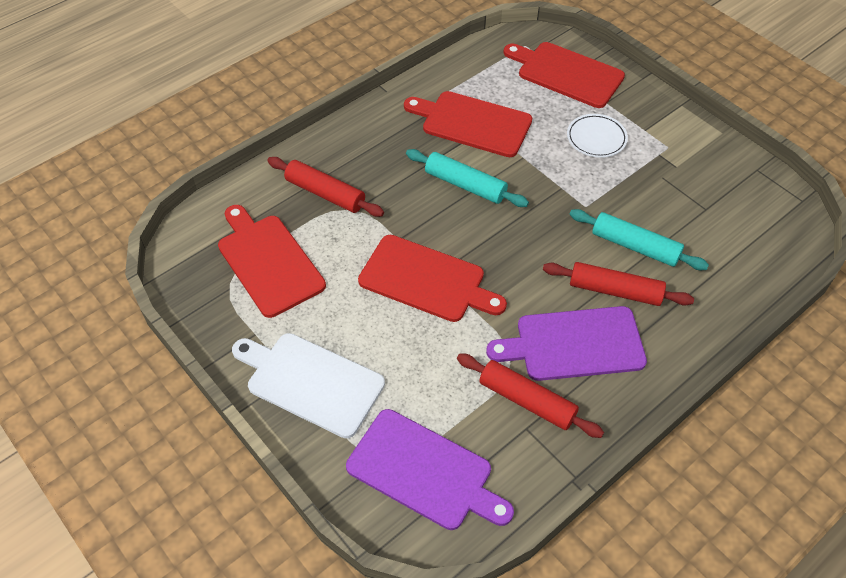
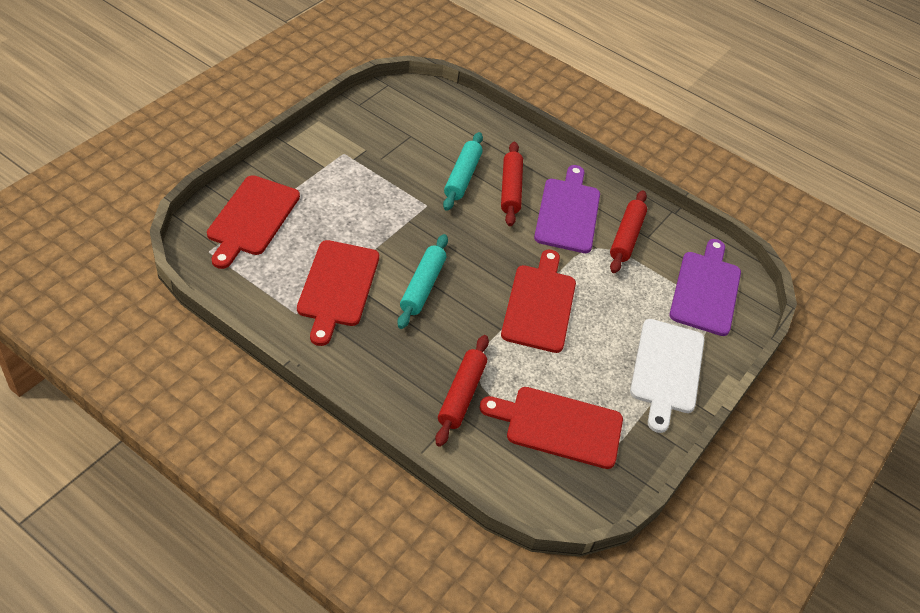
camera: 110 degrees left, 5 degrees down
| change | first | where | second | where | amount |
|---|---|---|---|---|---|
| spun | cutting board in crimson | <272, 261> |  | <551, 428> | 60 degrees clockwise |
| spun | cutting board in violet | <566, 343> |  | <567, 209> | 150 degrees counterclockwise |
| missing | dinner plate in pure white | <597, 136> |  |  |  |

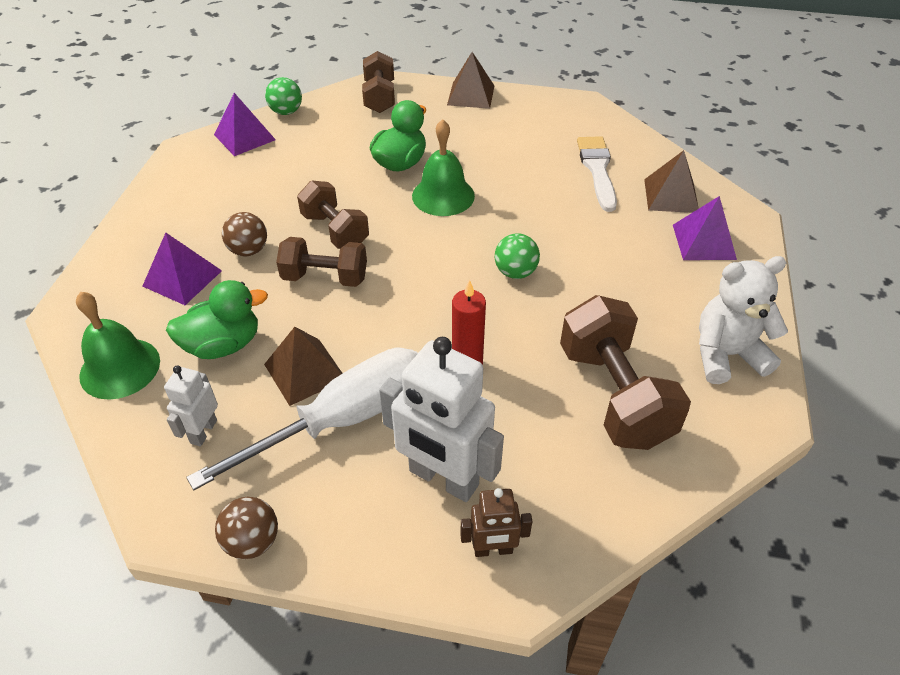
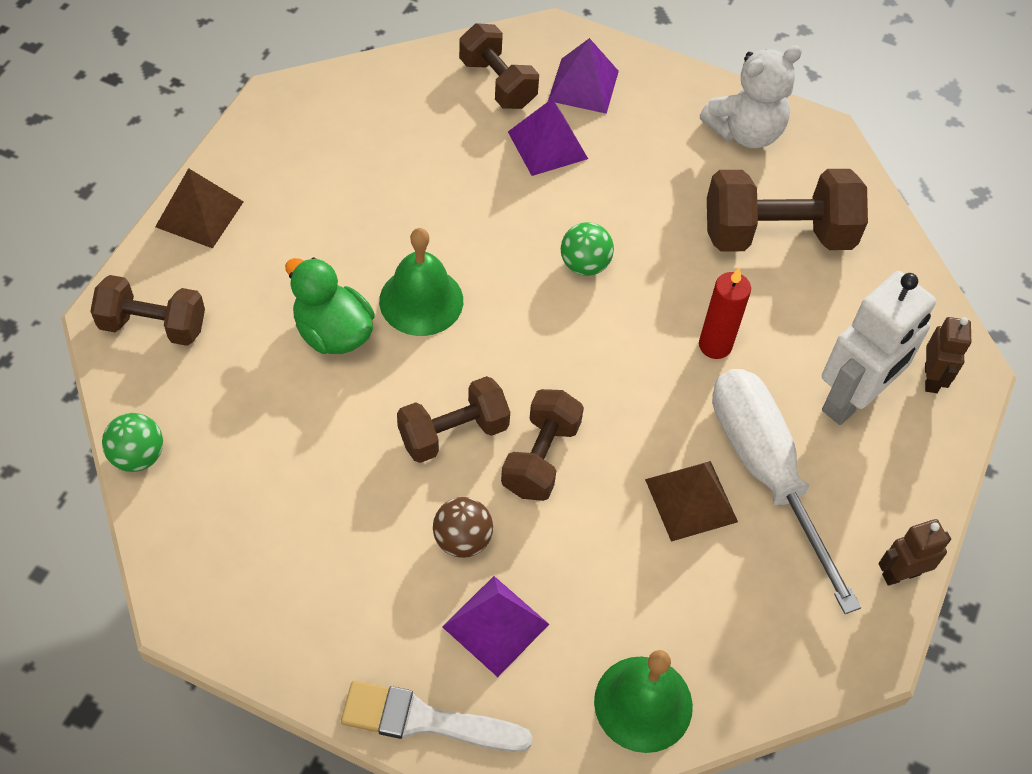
camera: 80 degrees left, 10 degrees up
| change | first | where | second | where | amount |
|---|---|---|---|---|---|
| missing | robot figure in pure white | <191, 405> |  |  |  |
| missing | duck in emerald | <217, 319> |  |  |  |
| relocated | solid pyramid in violet | <245, 124> |  | <548, 137> |  |
| exchanged | ball in russet | <246, 528> | robot figure in russet | <914, 552> |  |
| relocated | paintbrush in pure white | <597, 174> |  | <436, 716> |  |
| exchanged | solid pyramid in russet | <671, 181> | free weight in russet | <499, 66> |  |
| spun | teddy bear in pure white | <743, 320> |  | <751, 96> | 120 degrees counterclockwise |

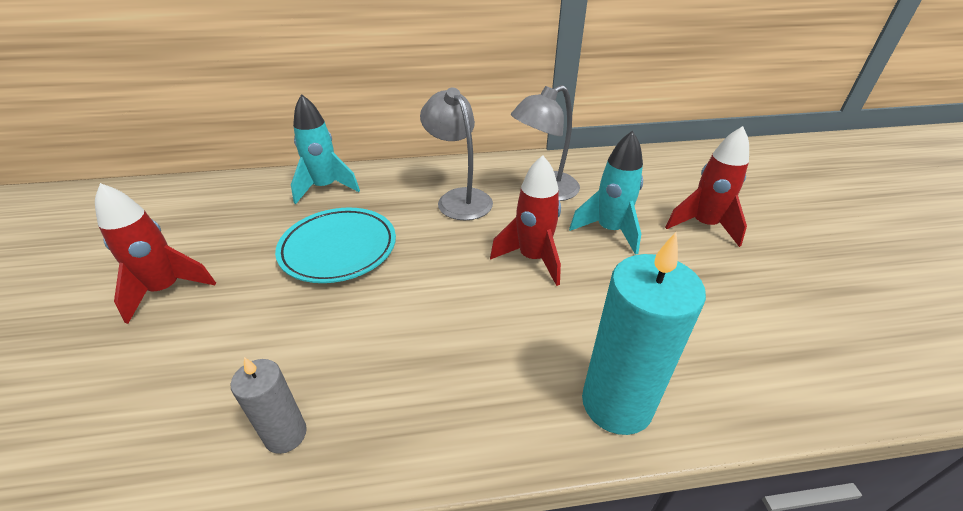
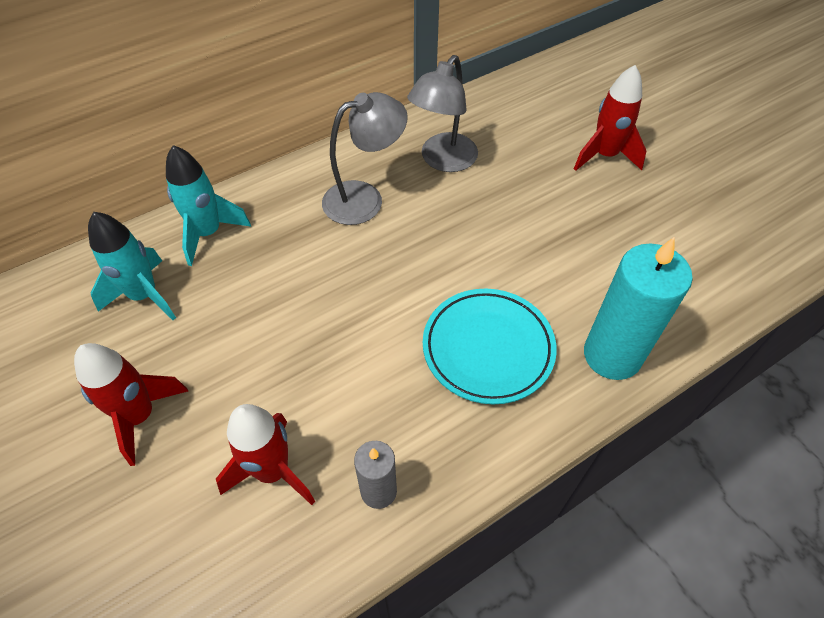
camera: 25 degrees left, 15 degrees up
| change | first | where | second | where | amount |
|---|---|---|---|---|---|
| relocated | dinner plate in aqua | <335, 245> |  | <490, 346> |  |
| spun | lamp in gray | <456, 154> |  | <365, 158> | 120 degrees clockwise |
| relocated | spaceship in crimson | <525, 220> |  | <265, 454> |  |
| relocated | spaceship in aqua | <606, 193> |  | <132, 266> |  |

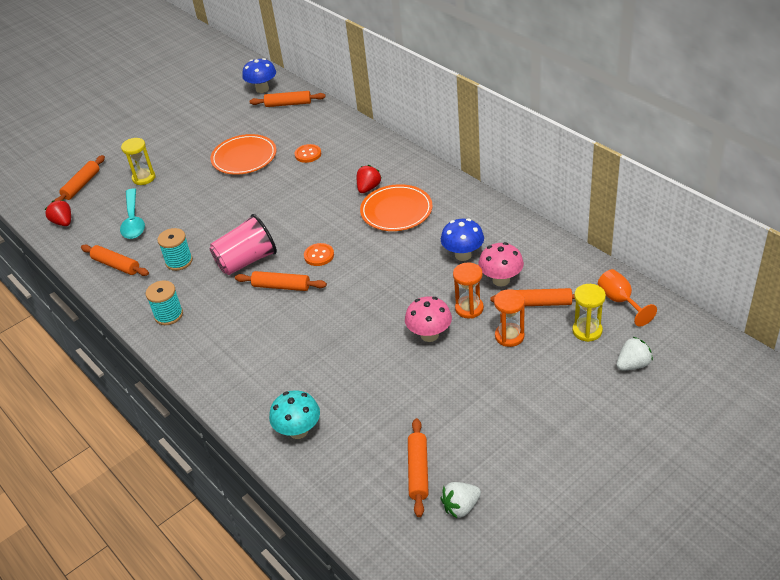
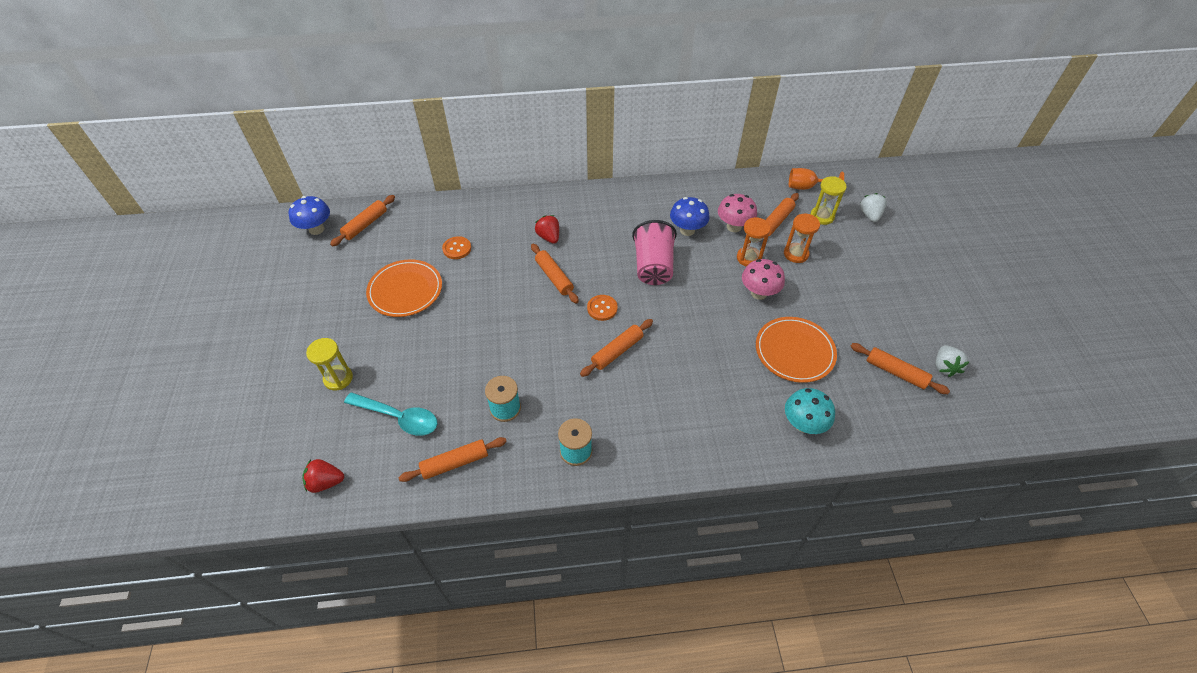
camera: 60 degrees left, 10 degrees up
| change | first | where | second | where | amount |
|---|---|---|---|---|---|
| relocated | pastry roller in orange | <80, 178> |  | <555, 274> |  |
| relocated | cup in pink | <243, 244> |  | <654, 252> |  |
| relocated | dinner plate in orange | <396, 207> |  | <796, 350> |  |

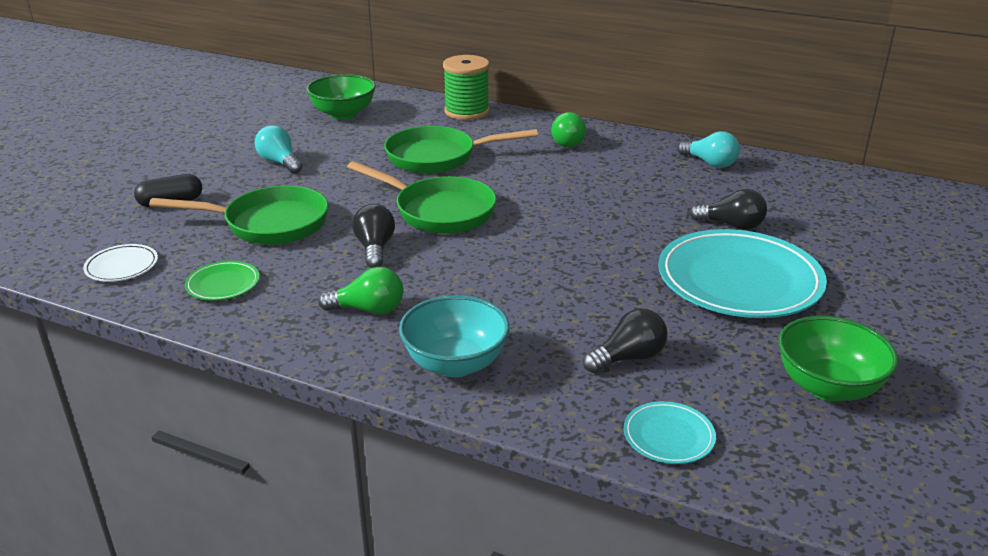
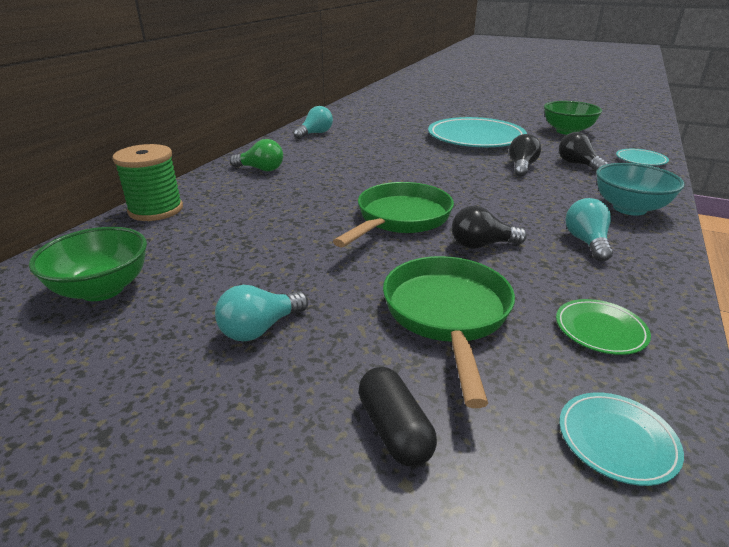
camera: 90 degrees left, 0 degrees up
| change | first | where | second | where | amount |
|---|---|---|---|---|---|
| colour | dinner plate in pure white | <120, 263> | dinner plate in aqua | <621, 439> |  |
| colour | lightbulb in emerald | <360, 290> | lightbulb in aqua | <589, 230> |  |
| missing | pan in emerald | <461, 150> |  |  |  |
| relocated | lightbulb in ebony | <728, 209> |  | <525, 155> |  |

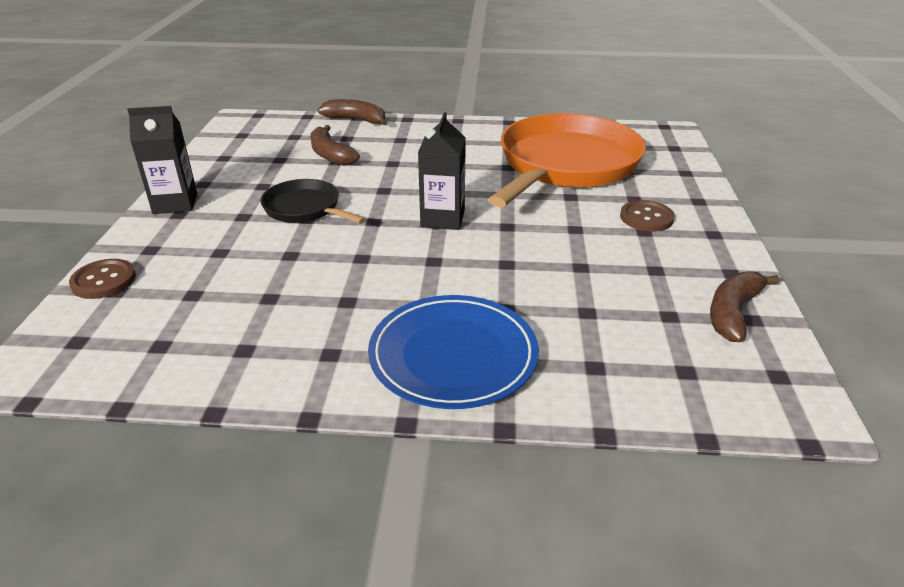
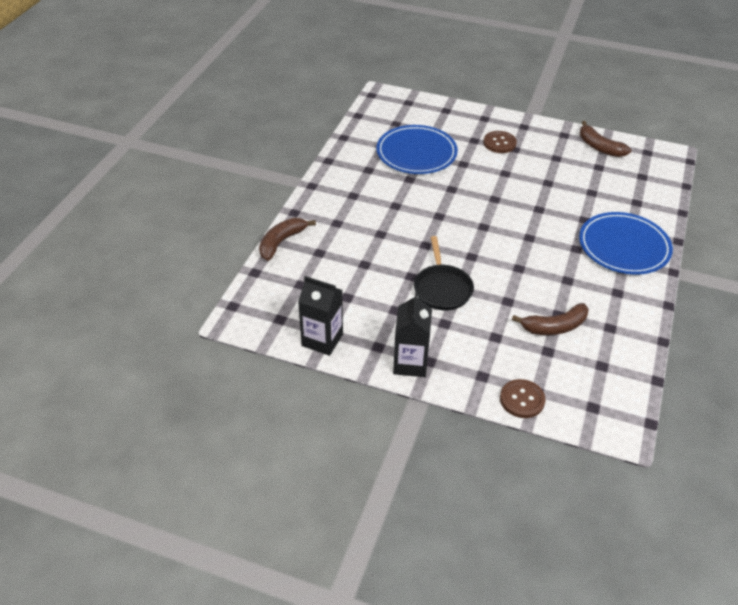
camera: 75 degrees left, 10 degrees up
| change | first | where | second | where | amount |
|---|---|---|---|---|---|
| spun | pan in ebony | <313, 201> |  | <444, 273> | 60 degrees counterclockwise |
| relocated | toy banana in russet | <335, 145> |  | <550, 319> |  |
| relocated | juice carton in ebony | <442, 171> |  | <320, 316> |  |
| exchanged | pan in orange | <567, 160> | dinner plate in royal blue | <417, 149> |  |

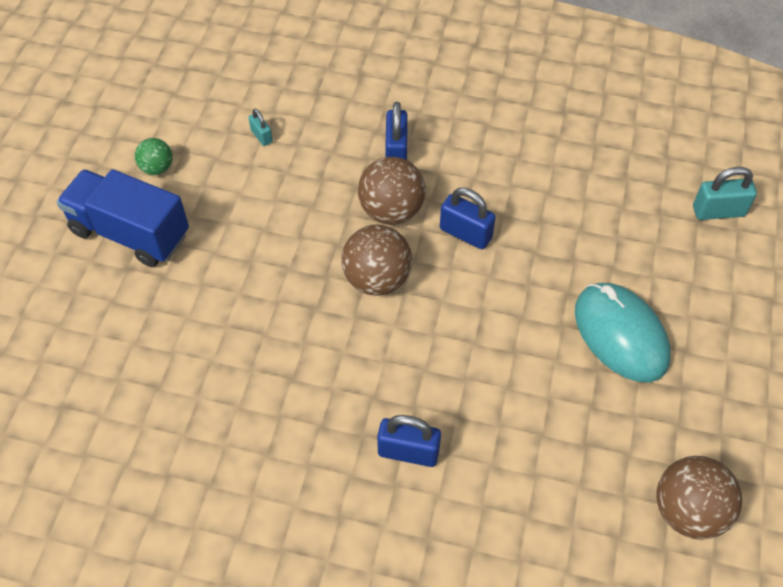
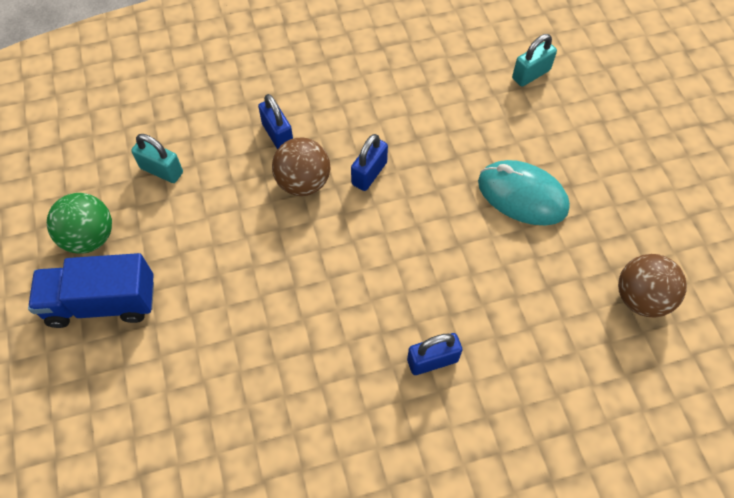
camera: 30 degrees left, 5 degrees up
| change | first | where | second | where | amount |
|---|---|---|---|---|---|
| size | ball in emerald | <154, 156> |  | <79, 223> | x1.76 |
| size | small lock in aqua | <261, 127> |  | <157, 158> | x1.75 |
| missing | ball in russet | <376, 260> |  |  |  |
| spun | small lock in royal blue | <468, 218> |  | <369, 162> | 60 degrees counterclockwise |

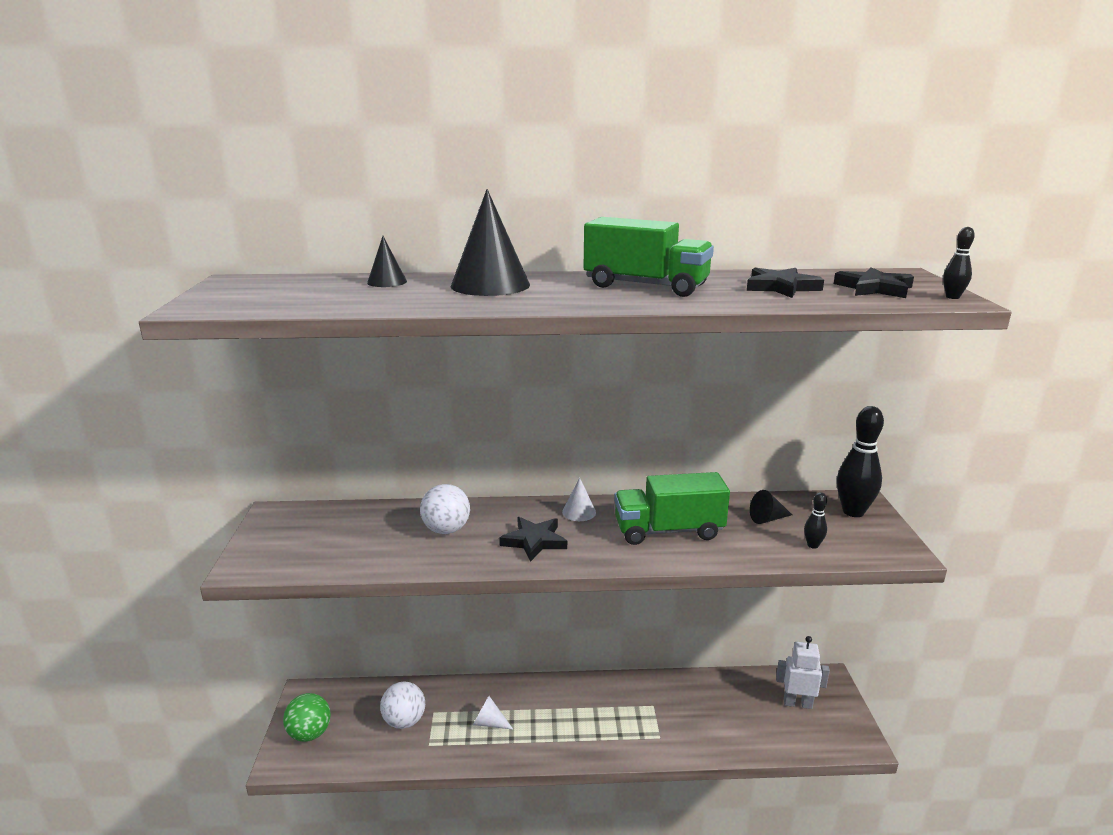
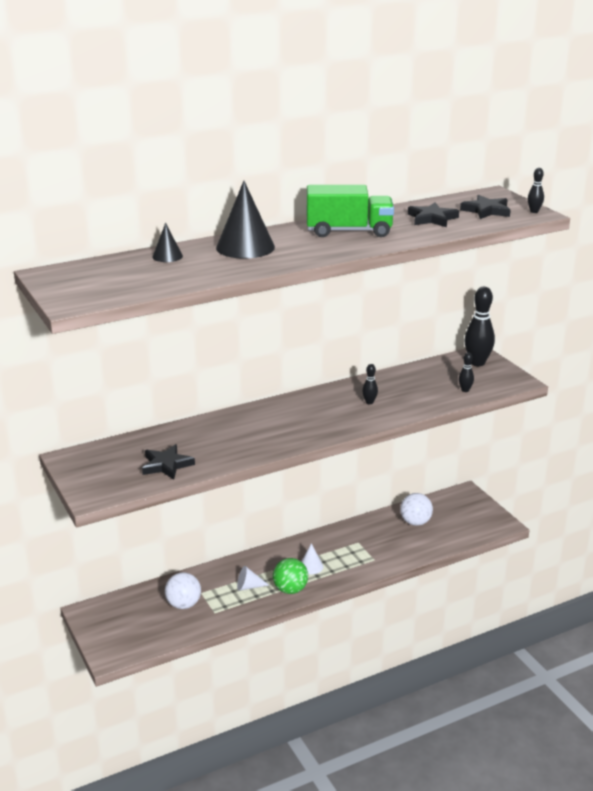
camera: 25 degrees left, 5 degrees up
| change | first | where | second | where | amount |
|---|---|---|---|---|---|
| relocated | ball in emerald | <307, 717> |  | <290, 576> |  |
| relocated | ball in pure white | <445, 509> |  | <416, 509> |  |
| relocated | star in ebony | <533, 539> |  | <168, 462> |  |
| relocated | solid cone in pure white | <579, 499> |  | <312, 559> |  |
| exchanged | toy truck in emerald | <672, 508> | tenpin in ebony | <370, 384> |  |
| missing | solid cone in ebony | <771, 507> |  |  |  |
| missing | robot figure in pure white | <803, 672> |  |  |  |

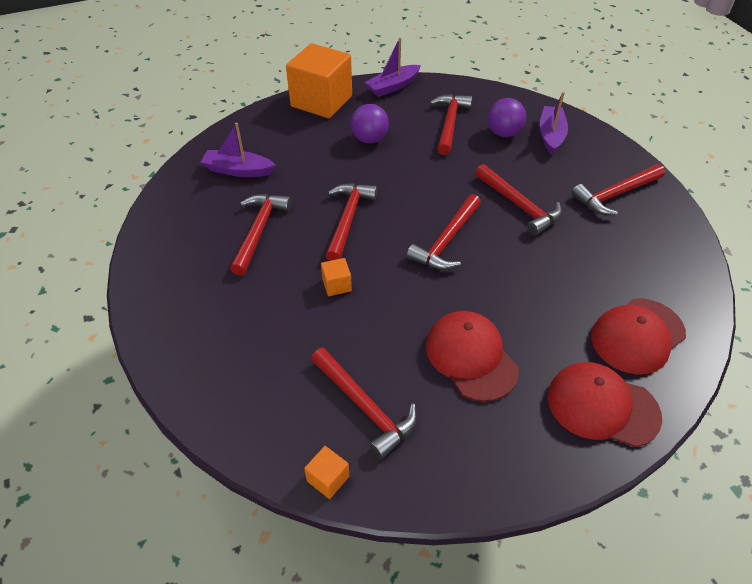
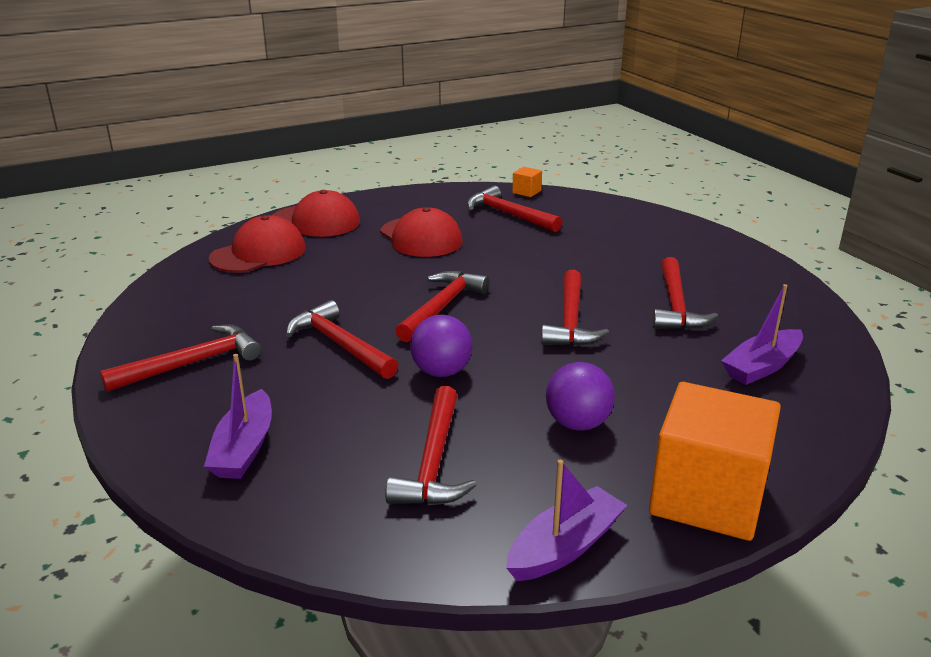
camera: 175 degrees right, 20 degrees down
| change | first | where | second | where | amount |
|---|---|---|---|---|---|
| spun | boat in violet | <238, 150> |  | <762, 334> | 135 degrees clockwise |
| missing | cube in orange | <336, 277> |  |  |  |
| relocated | ball in violet | <507, 117> |  | <441, 346> |  |

